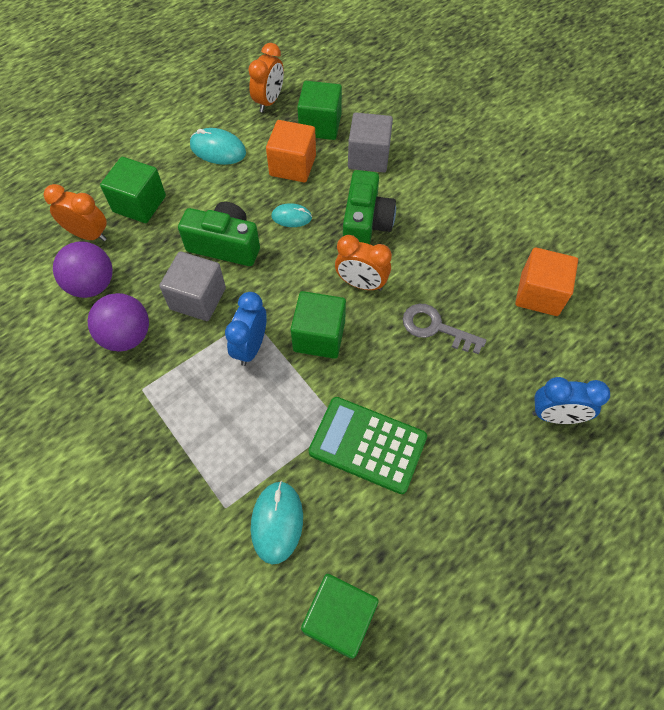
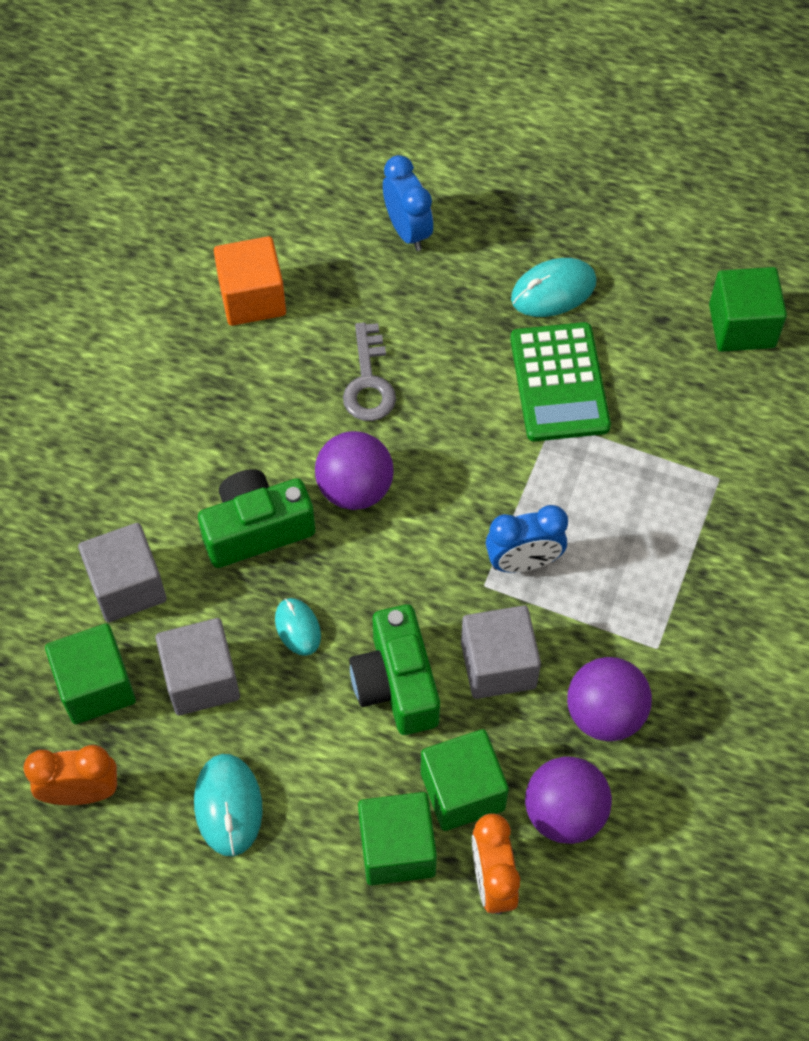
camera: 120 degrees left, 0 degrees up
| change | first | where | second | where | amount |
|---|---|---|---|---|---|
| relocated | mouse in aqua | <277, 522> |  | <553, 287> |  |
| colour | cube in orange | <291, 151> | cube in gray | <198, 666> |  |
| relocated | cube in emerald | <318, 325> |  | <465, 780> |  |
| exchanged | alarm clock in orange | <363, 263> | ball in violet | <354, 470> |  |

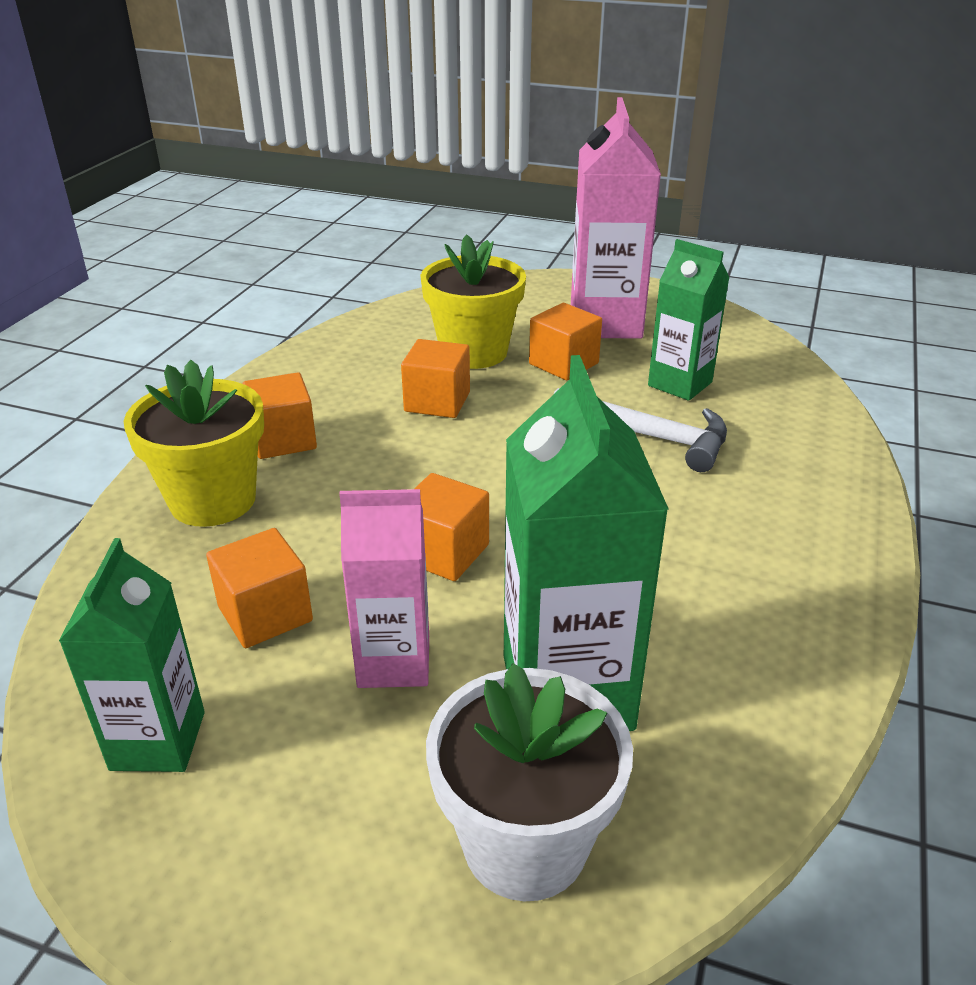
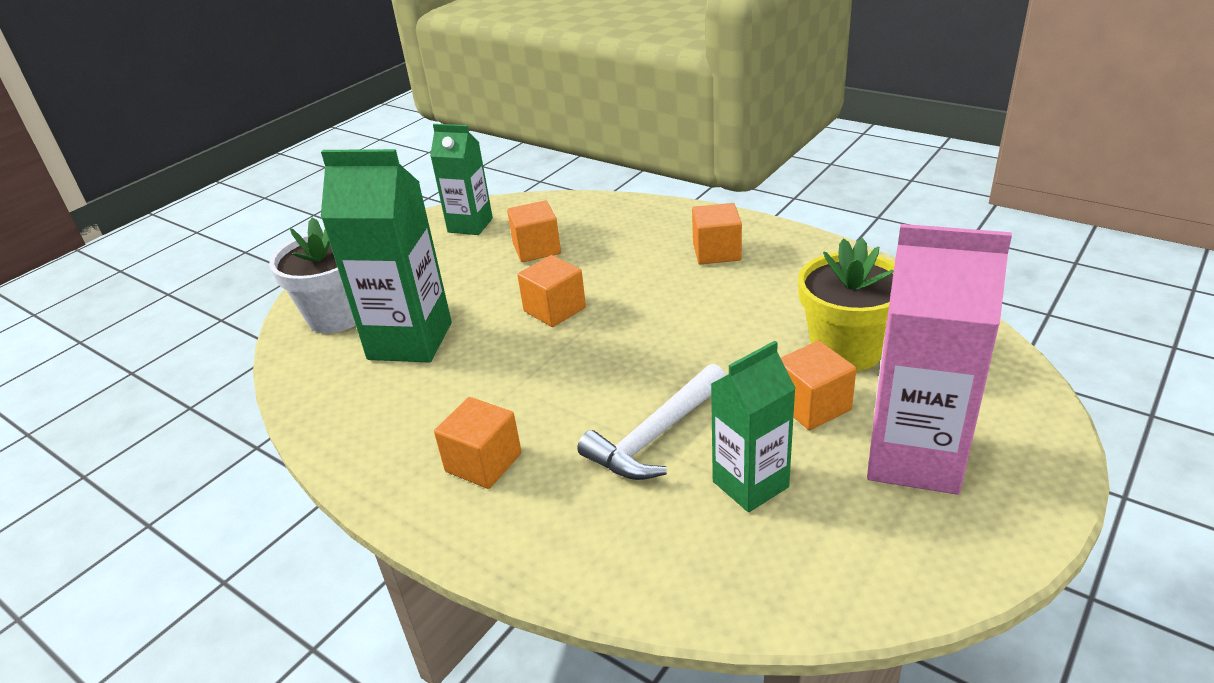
camera: 110 degrees right, 0 degrees up
| change | first | where | second | where | amount |
|---|---|---|---|---|---|
| missing | plant pot in golden | <194, 443> |  |  |  |
| missing | juice carton in pink | <384, 588> |  |  |  |
| relocated | cube in orange | <435, 378> |  | <478, 443> |  |

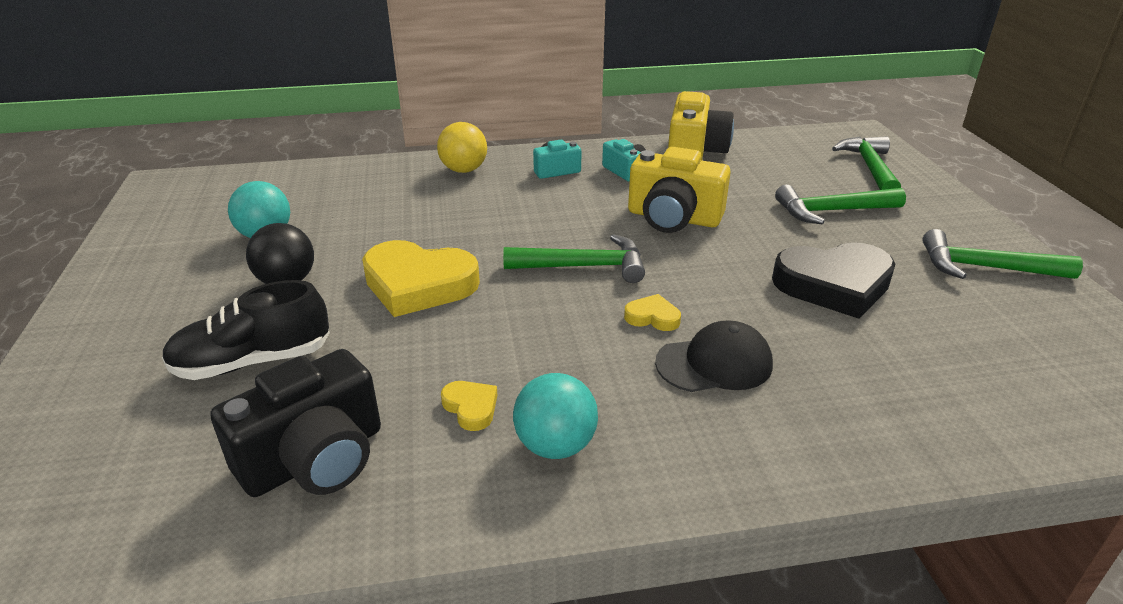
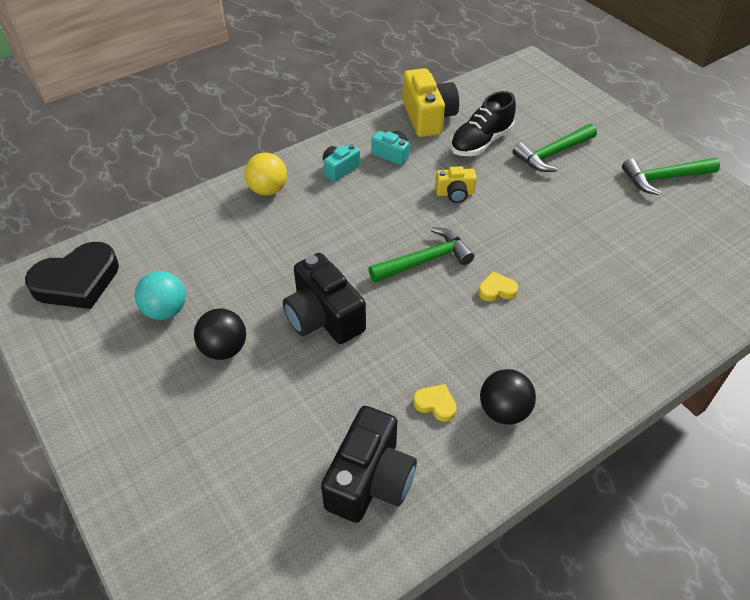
camera: 25 degrees left, 15 degrees up
| change | first | where | second | where | amount |
|---|---|---|---|---|---|
| relocated | sneaker in ebony | <246, 330> |  | <483, 123> |  |
| exchanged | love heart in golden | <421, 278> | compact camera in ebony | <324, 298> |  |
| colour | ball in aqua | <555, 416> | ball in ebony | <508, 397> |  |
| size | compact camera in golden | <679, 190> |  | <456, 184> | x0.54 |
| missing | cap in ebony | <714, 356> |  |  |  |
| relocated | love heart in ebony | <833, 280> |  | <72, 275> |  |
| missing | claw hammer in emerald | <866, 163> |  |  |  |

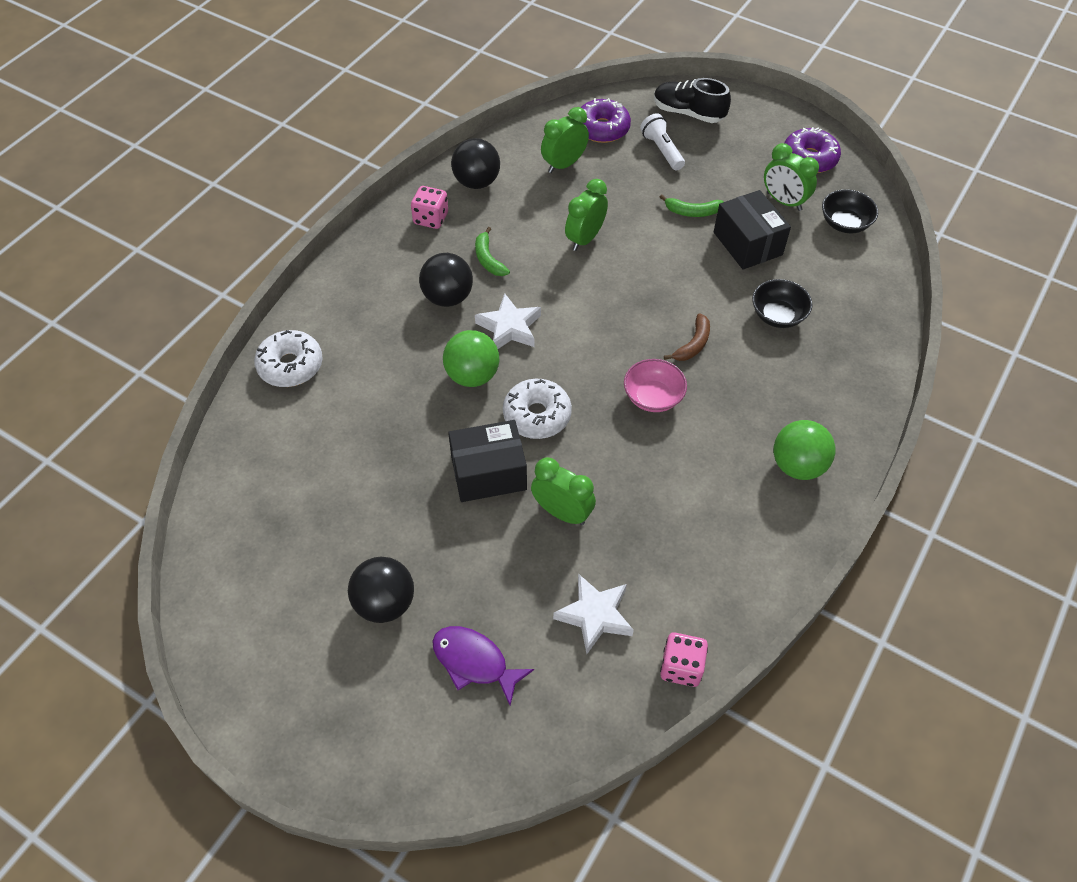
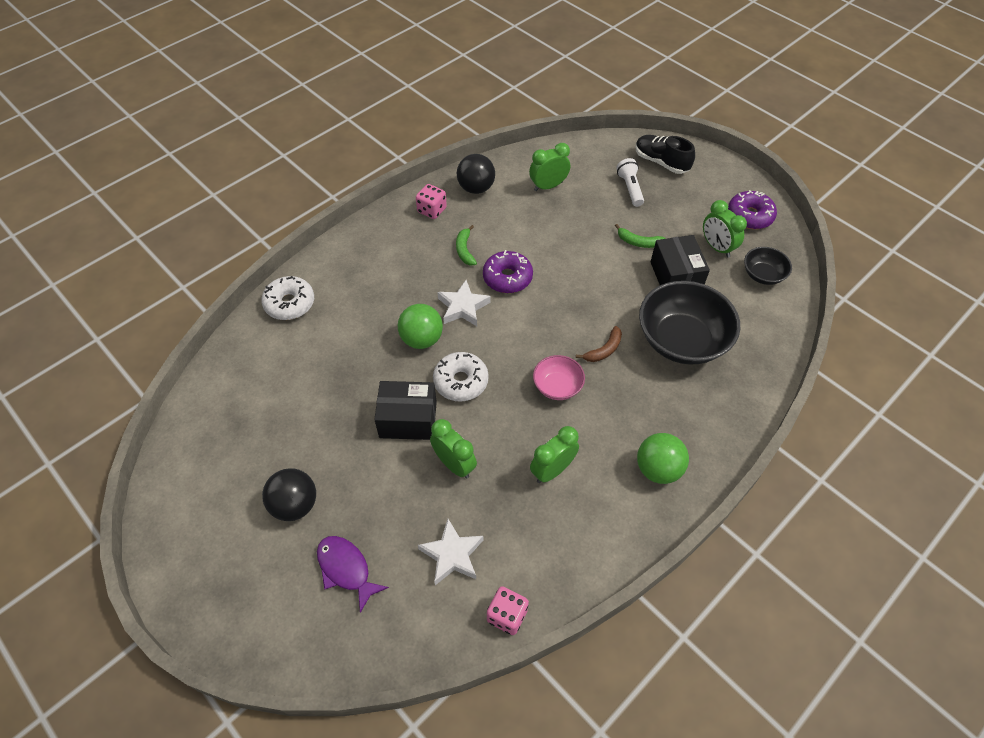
camera: 15 degrees right, 0 degrees up
| change | first | where | second | where | amount |
|---|---|---|---|---|---|
| missing | ball in ebony | <446, 280> |  |  |  |
| relocated | alarm clock in emerald | <586, 215> |  | <554, 454> |  |
| relocated | glazed donut in violet | <605, 120> |  | <508, 271> |  |
| size | bowl in ebony | <782, 303> |  | <689, 323> | x1.97 |

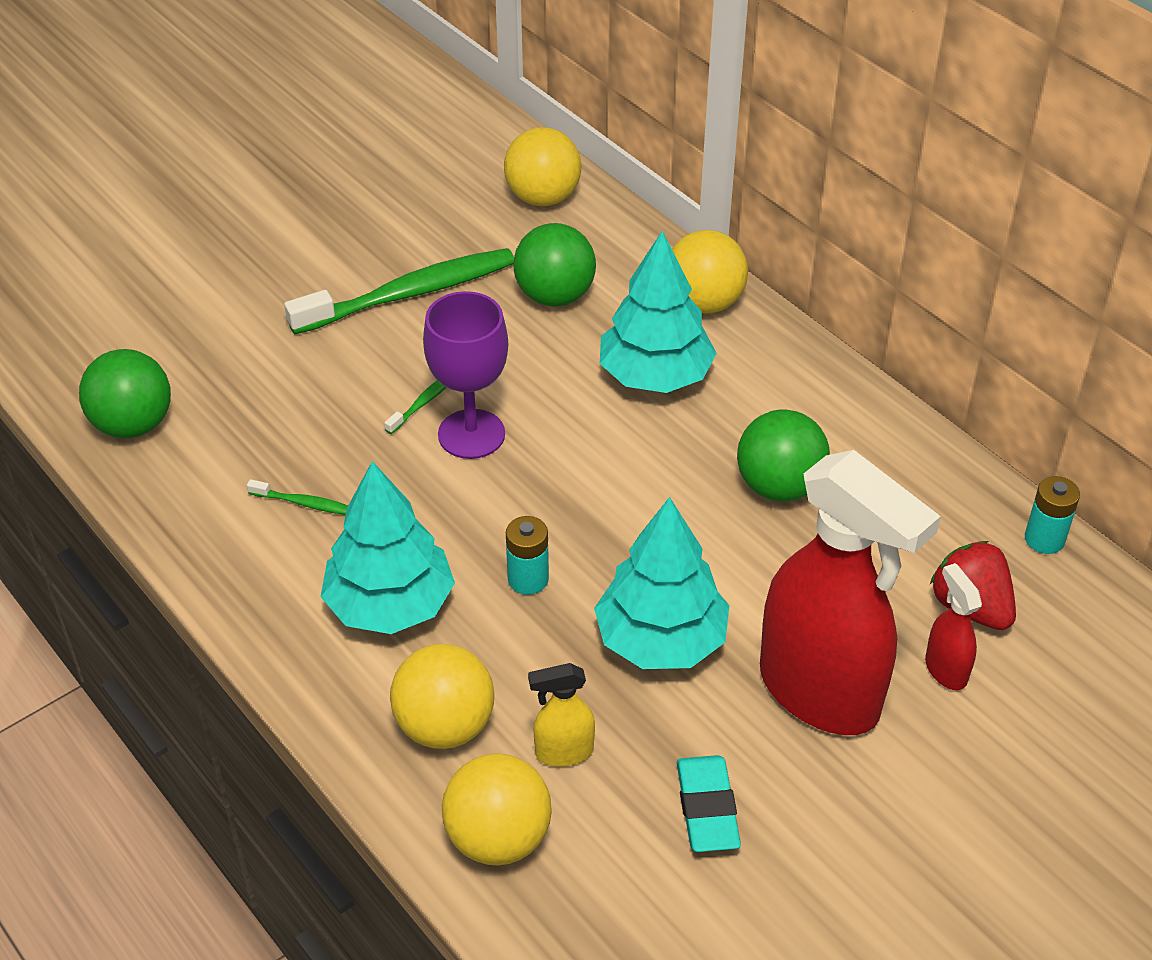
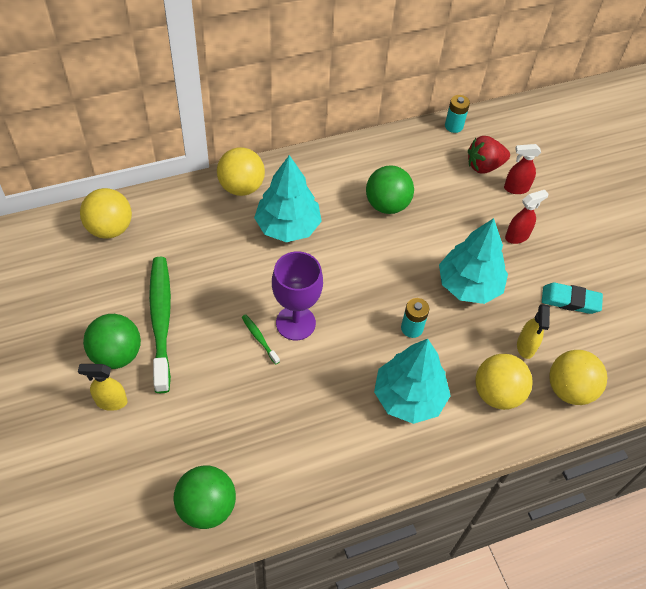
camera: 75 degrees left, 10 degrees up
| change | first | where | second | where | amount |
|---|---|---|---|---|---|
| missing | dental brush in emerald | <297, 497> |  |  |  |
| relocated | ball in emerald | <554, 265> |  | <112, 341> |  |
| size | spray bottle in crimson | <850, 592> |  | <527, 217> | x0.42 |
| appeared |  |  | spray bottle in golden | <102, 387> |  |

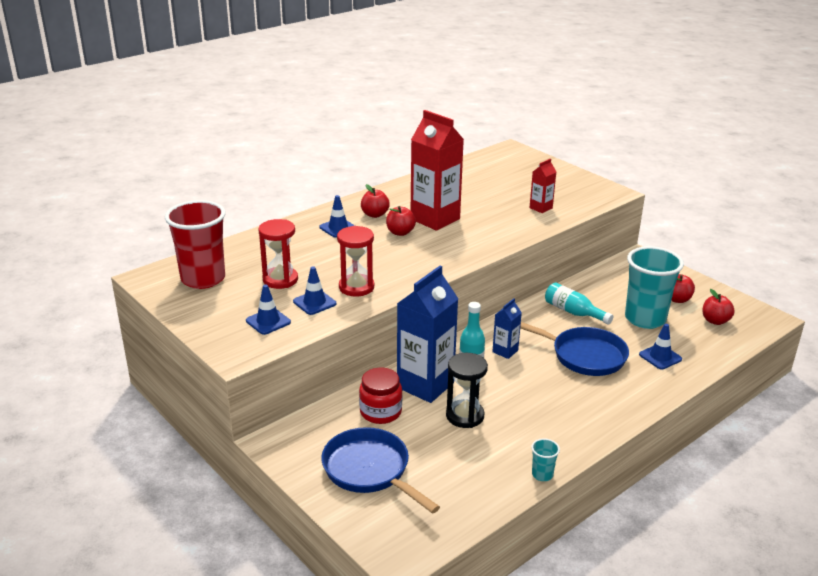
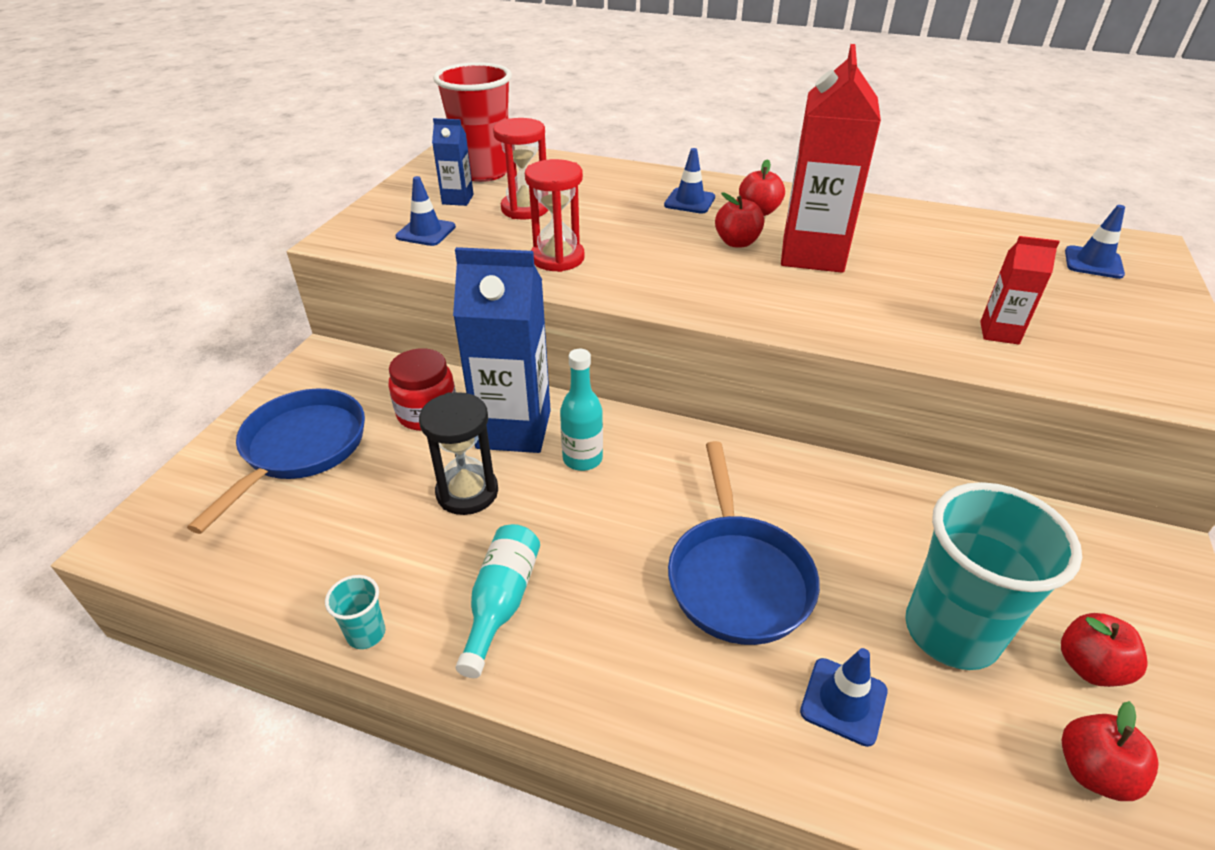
camera: 60 degrees right, 10 degrees up
| change | first | where | second | where | amount |
|---|---|---|---|---|---|
| relocated | road cone in royal blue | <314, 290> |  | <1095, 242> |  |
| relocated | juice carton in royal blue | <507, 328> |  | <453, 162> |  |
| relocated | bottle in aqua | <579, 304> |  | <498, 601> |  |

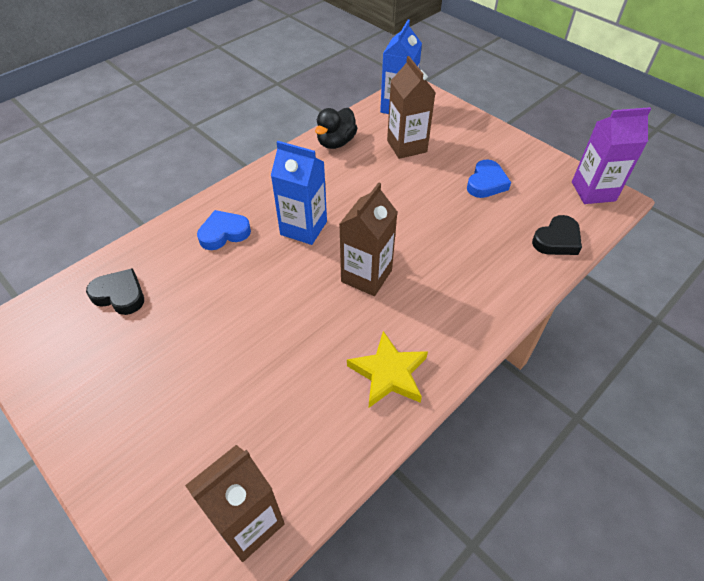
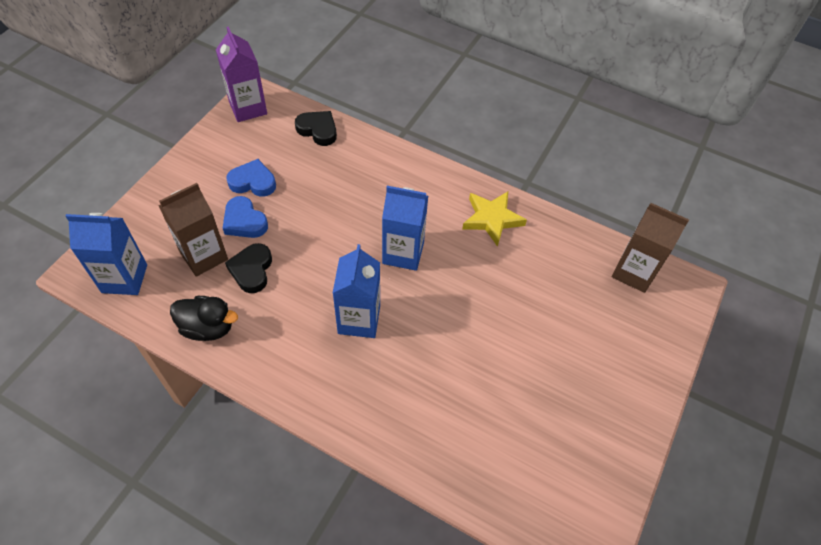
camera: 110 degrees left, 5 degrees up
| change | first | where | second | where | amount |
|---|---|---|---|---|---|
| relocated | love heart in ebony | <115, 291> |  | <248, 268> |  |
| relocated | love heart in royal blue | <224, 230> |  | <245, 217> |  |
| colour | juice carton in russet | <369, 239> | juice carton in royal blue | <405, 228> |  |

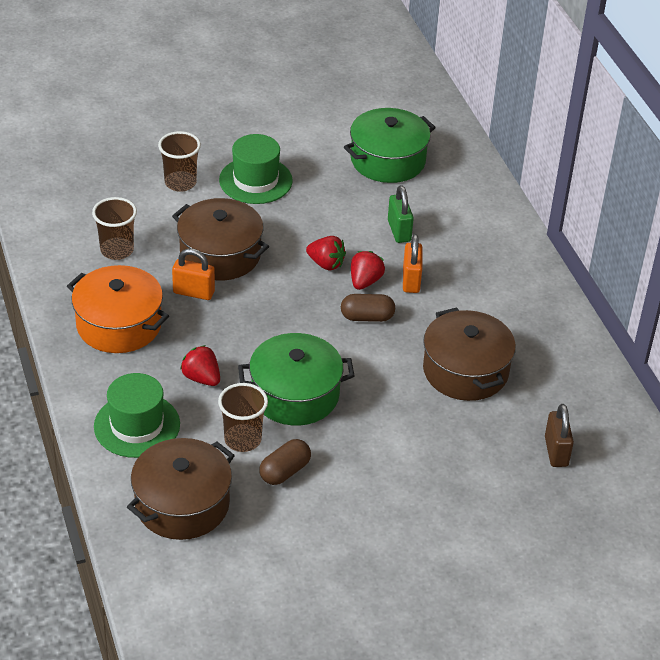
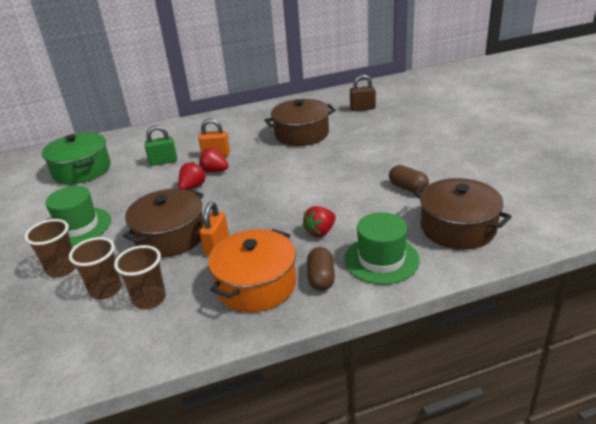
camera: 85 degrees left, 10 degrees down
| change | first | where | second | where | amount |
|---|---|---|---|---|---|
| relocated | cup in russet | <243, 417> |  | <95, 268> |  |
| missing | cooking pot in emerald | <296, 379> |  |  |  |
| relocated | capsule in russet | <368, 308> |  | <321, 269> |  |

